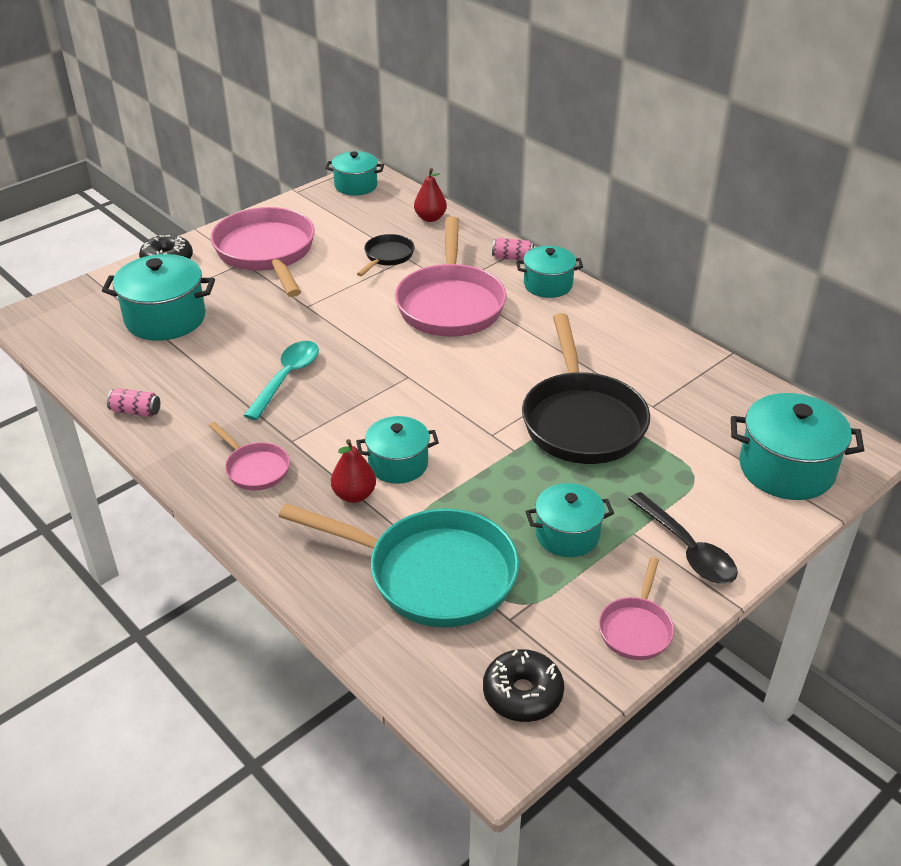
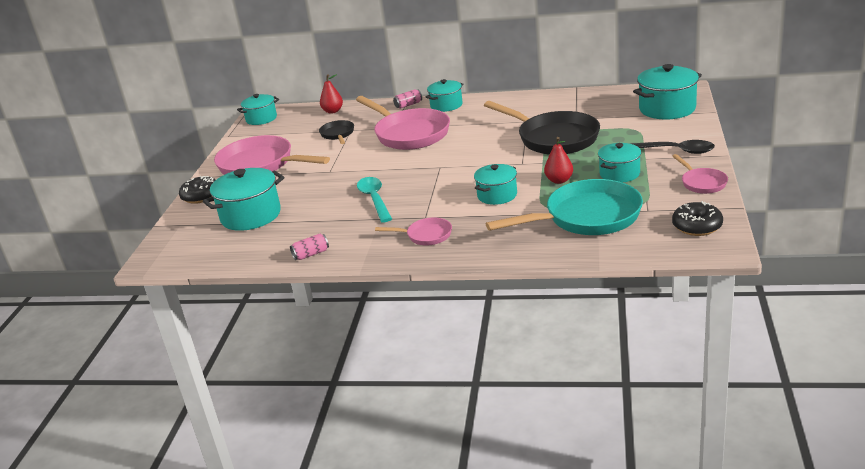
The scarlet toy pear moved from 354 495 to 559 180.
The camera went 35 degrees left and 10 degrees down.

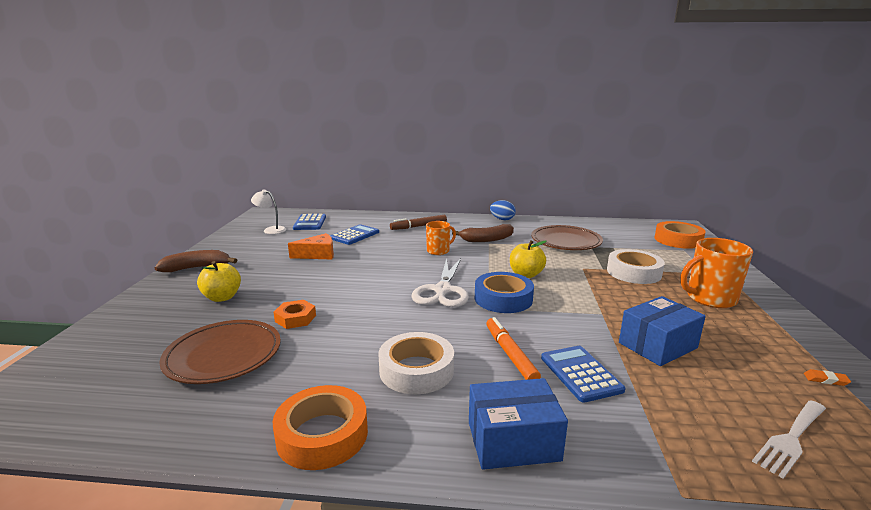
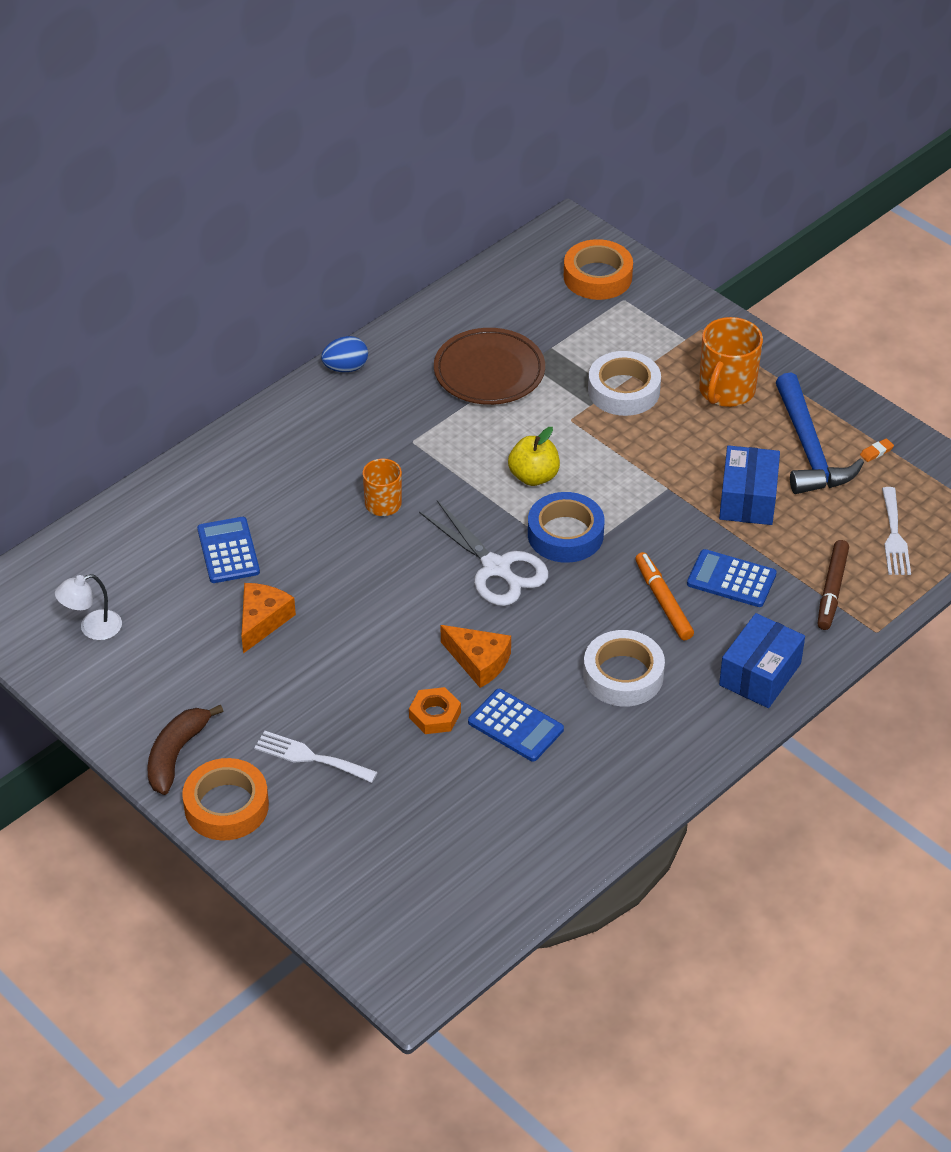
The dark brown dinner plate at 223 355 disappeared.
The dark brown banana fruit at 487 239 disappeared.
The orange piece of cheese at 479 662 appeared.
The royal blue carpenter's hammer at 809 449 appeared.
The orange sticky tape moved from 322 434 to 226 806.
The royal blue pocket calculator moved from 310 222 to 515 726.
The dark brown marker pen moved from 419 226 to 832 590.
The golden apple at 222 297 was replaced by the snow-white fork at 310 757.
The orange marker pen at 510 354 turned 45 degrees clockwise.
The camera went 50 degrees left and 25 degrees up.

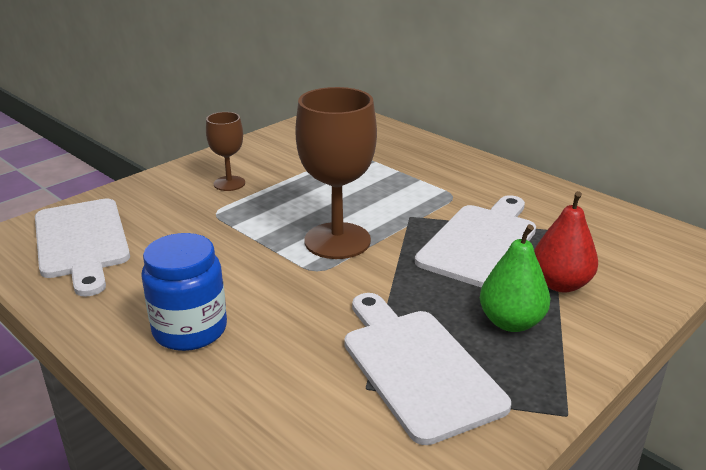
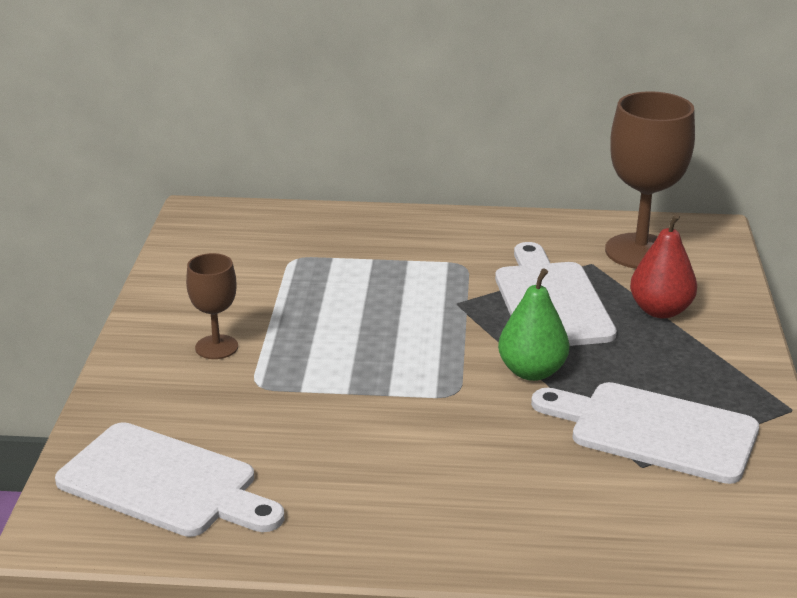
The royal blue preserve jar at 190 330 disappeared.
The dark brown chalice moved from 337 241 to 640 251.
The leaf-green toy pear moved from 511 322 to 532 371.
The camera went 40 degrees left and 0 degrees up.

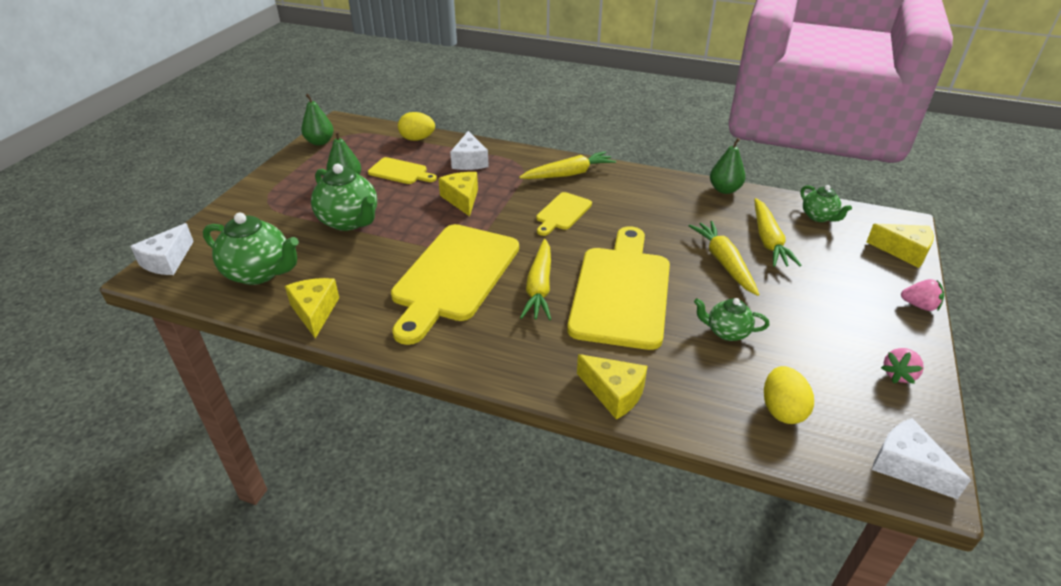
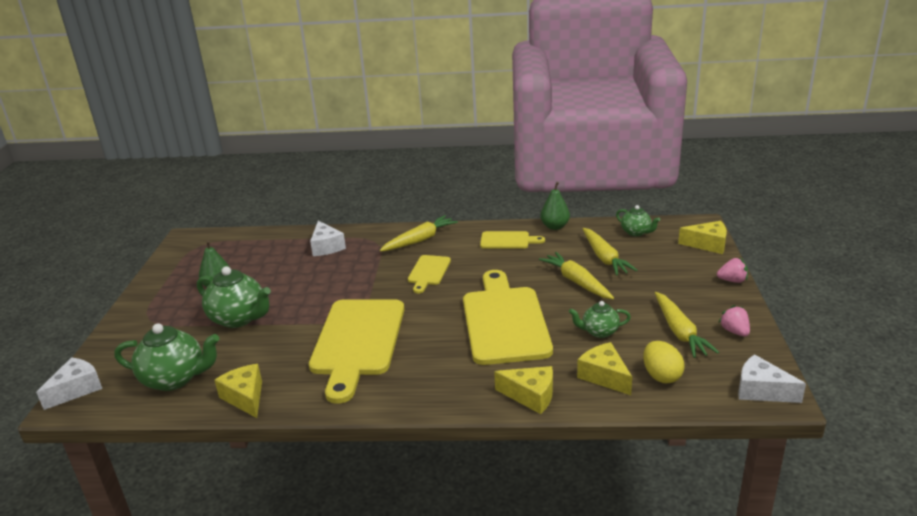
The leaf-green toy pear at 320 142 disappeared.
The golden egg at 417 139 disappeared.
The golden cutting board moved from 400 172 to 507 240.
The golden piece of cheese moved from 462 199 to 604 376.
The golden root vegetable moved from 539 287 to 679 332.
The snow-white piece of cheese at 167 261 turned 150 degrees counterclockwise.
The rose-pink toy strawberry at 898 375 turned 135 degrees clockwise.
The camera went 15 degrees left and 10 degrees down.

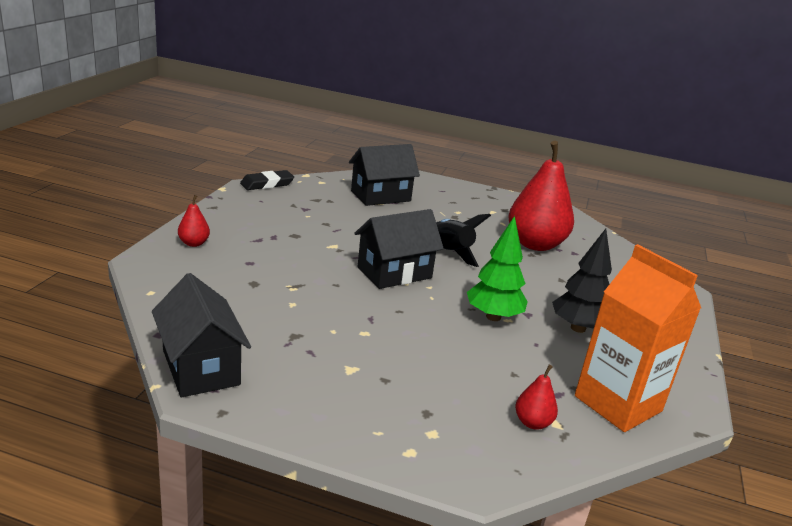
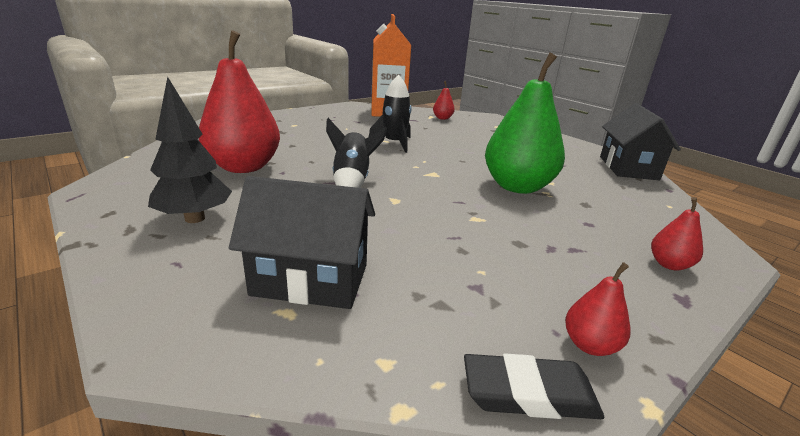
The black toy house at 394 273 disappeared.
The leaf-green toy pear at 517 187 appeared.
The scarlet toy pear at 589 345 appeared.
The black fir tree moved from 578 328 to 194 218.
The leaf-green fir tree at 493 317 was replaced by the black spaceship at 394 143.
The camera went 145 degrees left and 0 degrees up.

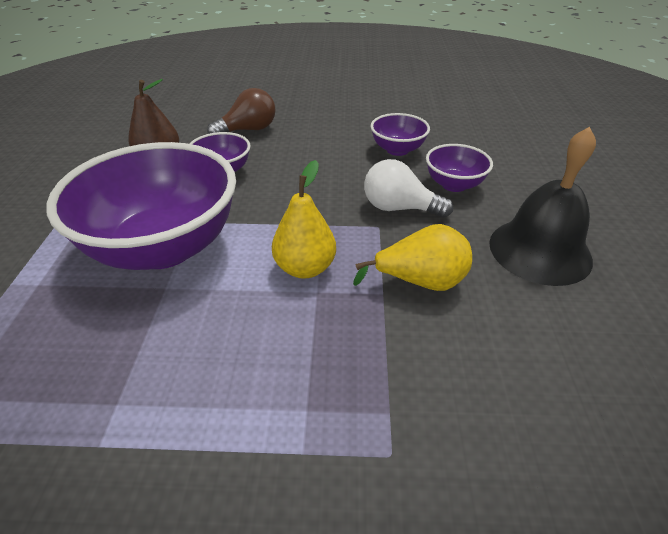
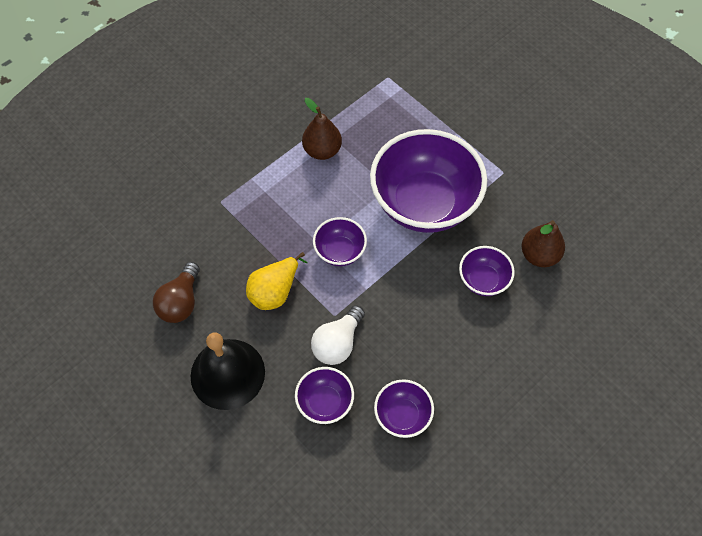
The dark brown toy pear at 322 150 appeared.
The dark brown bulb moved from 248 130 to 181 302.
The golden toy pear at 305 268 was replaced by the royal purple serving bowl at 340 251.
The snow-white bulb at 399 208 turned 150 degrees clockwise.
The camera went 135 degrees right and 20 degrees up.

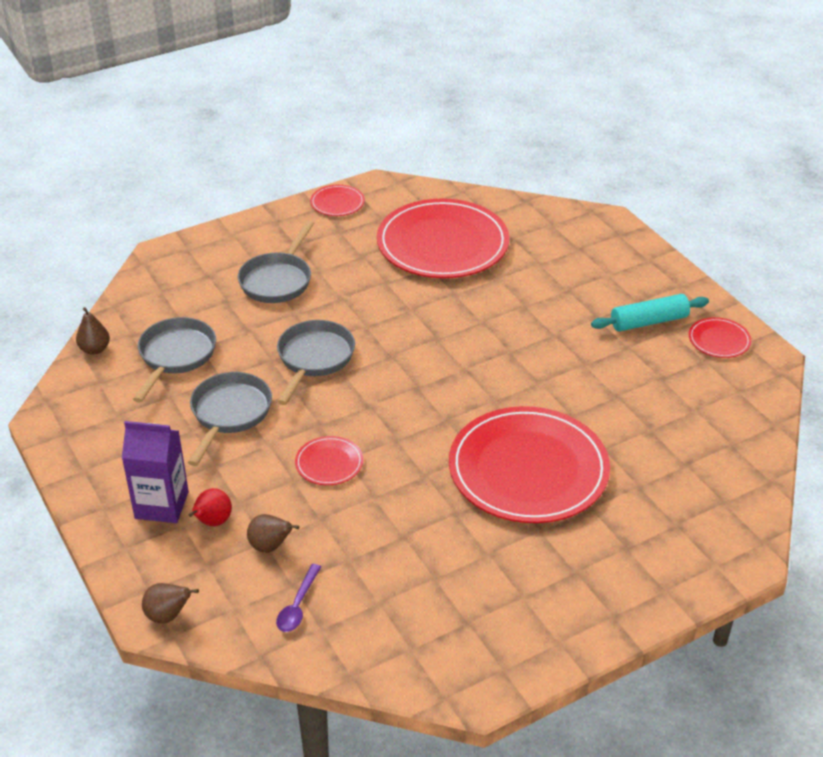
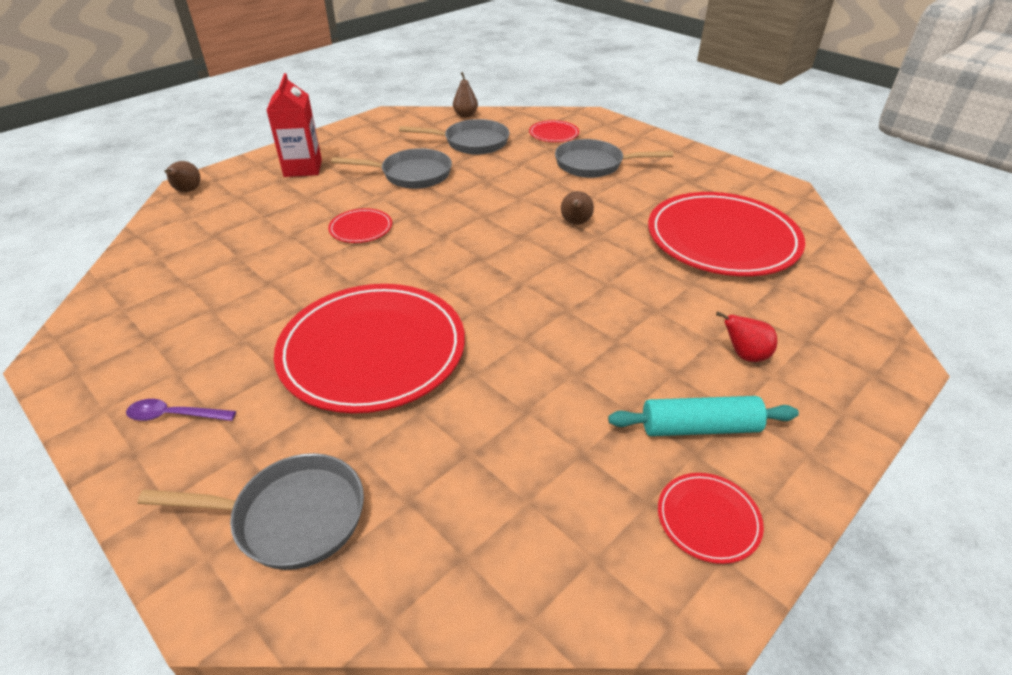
The scarlet toy pear moved from 212 522 to 744 355.
The dark brown toy pear moved from 270 546 to 575 223.
The royal purple tablespoon moved from 298 605 to 174 415.
The gray frying pan moved from 314 359 to 291 517.
The scarlet dinner plate moved from 337 203 to 554 134.
The royal purple milk carton at 162 505 became the scarlet milk carton at 303 168.
The teal dough roller at 649 321 turned 60 degrees counterclockwise.
The camera went 75 degrees right and 0 degrees up.

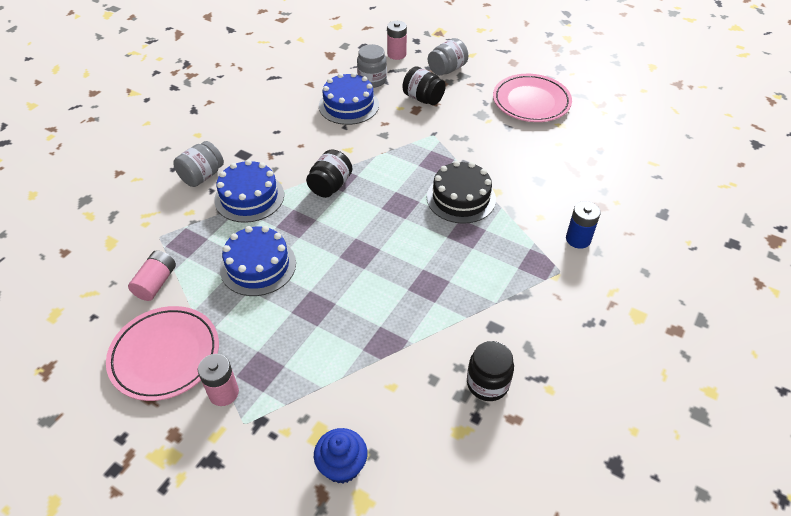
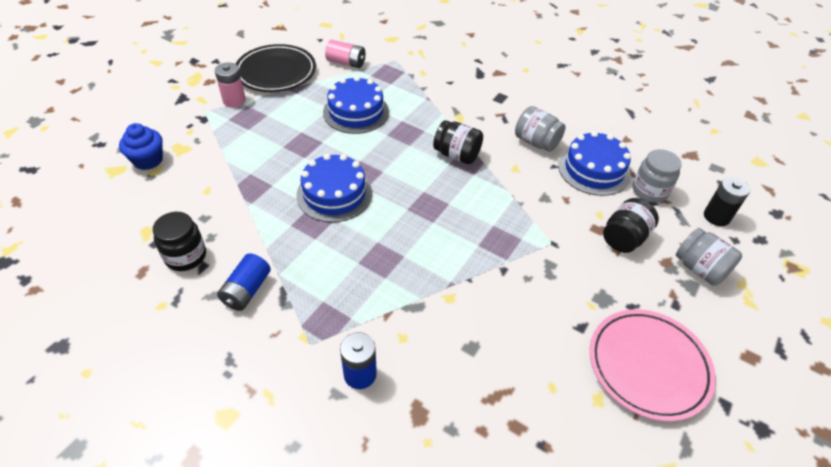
The black layer cake at 461 198 disappeared.
The royal blue AA battery at 247 290 appeared.
The gray preserve jar moved from 202 176 to 536 142.
The royal blue layer cake moved from 249 197 to 334 194.
The rose-pink dinner plate at 165 355 became the black dinner plate at 276 72.
The rose-pink AA battery at 396 54 became the black AA battery at 716 216.
The camera went 90 degrees right and 0 degrees up.

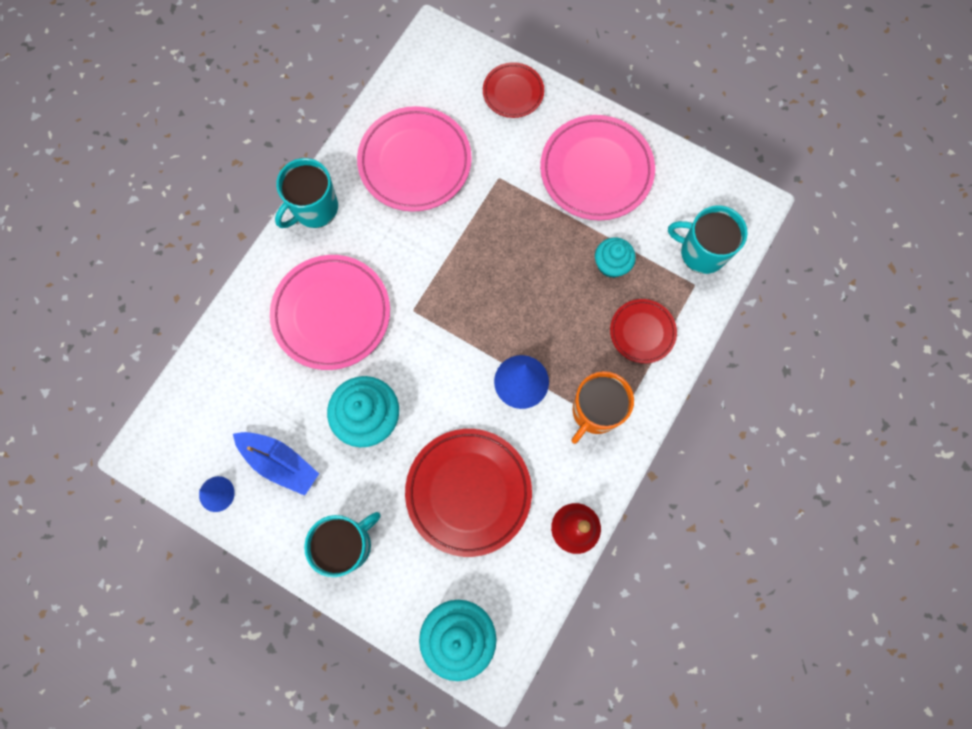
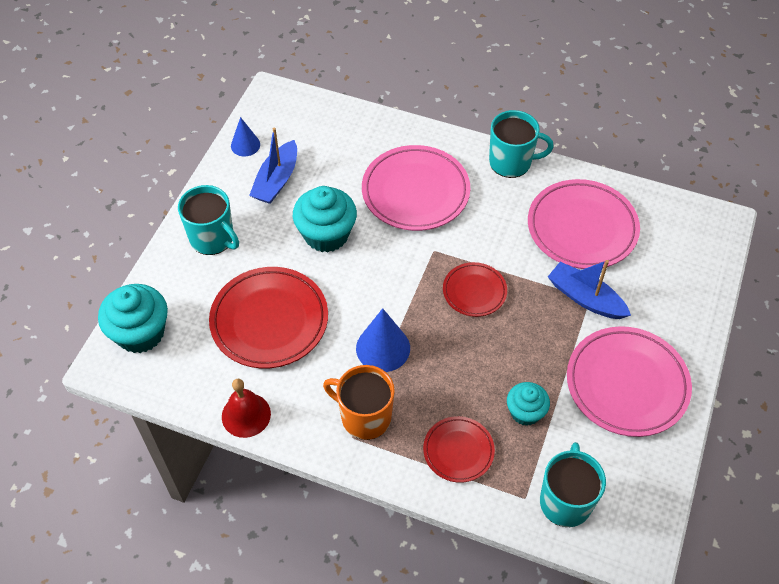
The royal blue boat at 585 298 appeared.
The scarlet dinner plate moved from 513 92 to 474 291.
The teal mug at 314 208 turned 150 degrees clockwise.
The camera went 80 degrees right and 20 degrees down.

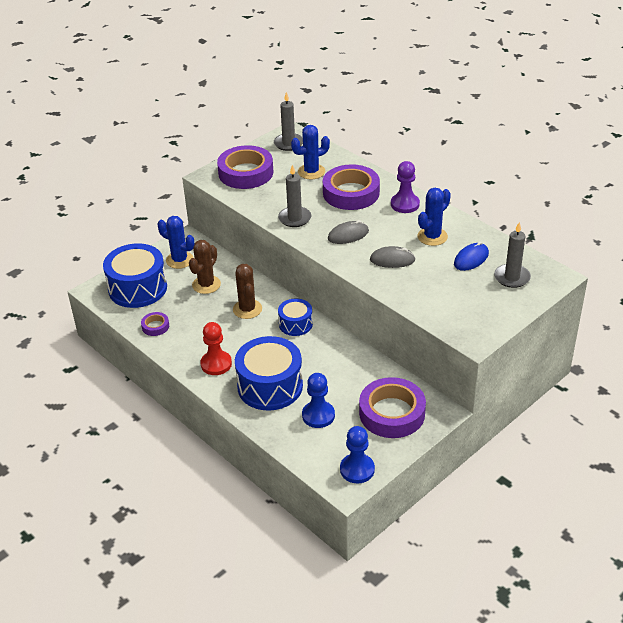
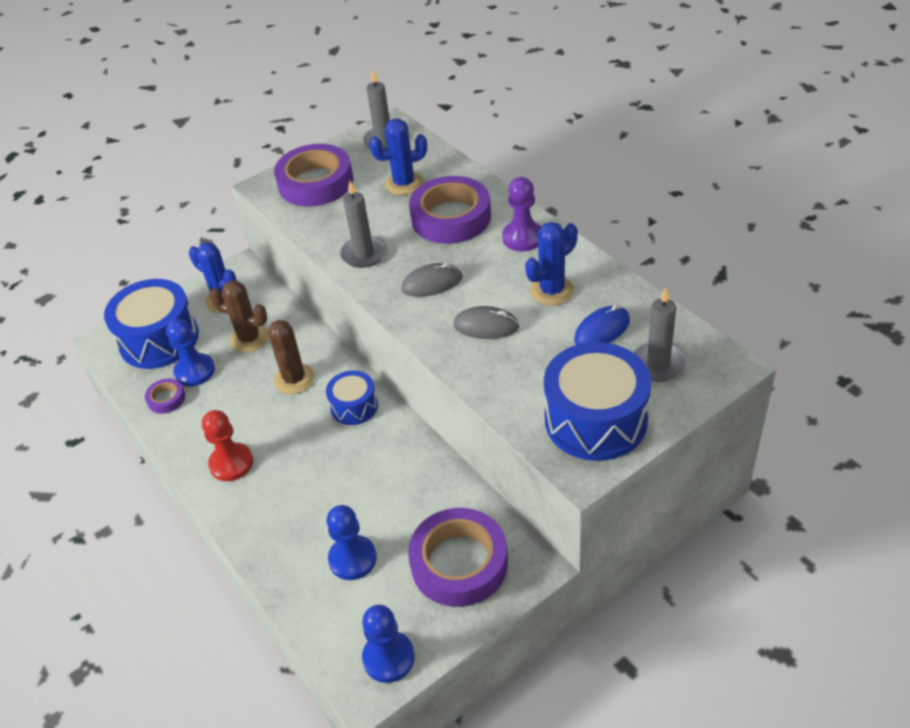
The royal blue game pawn at 195 371 appeared.
The royal blue drum moved from 270 386 to 595 420.
The dark brown cactus at 206 285 turned 75 degrees clockwise.
The camera went 10 degrees right and 5 degrees up.

